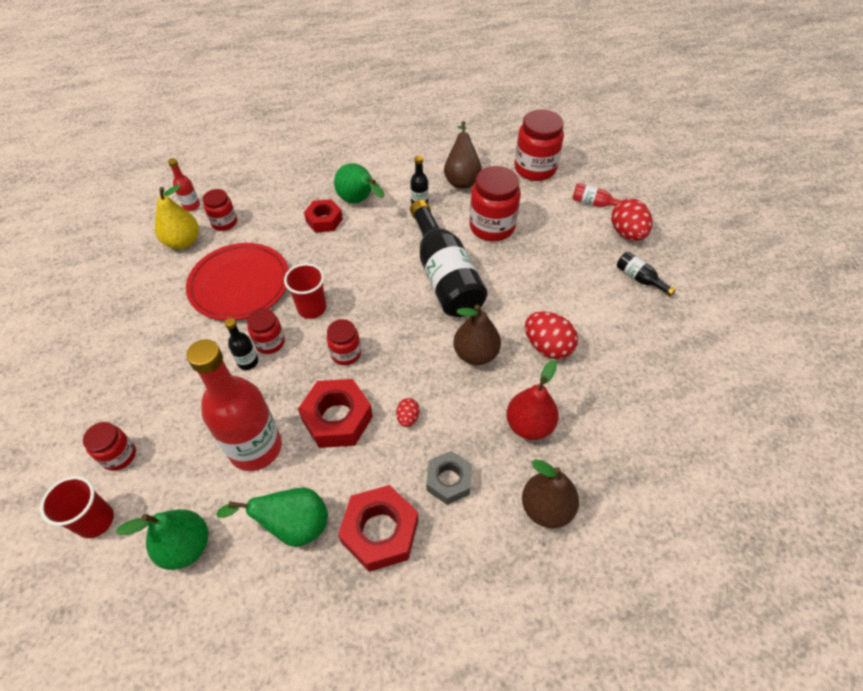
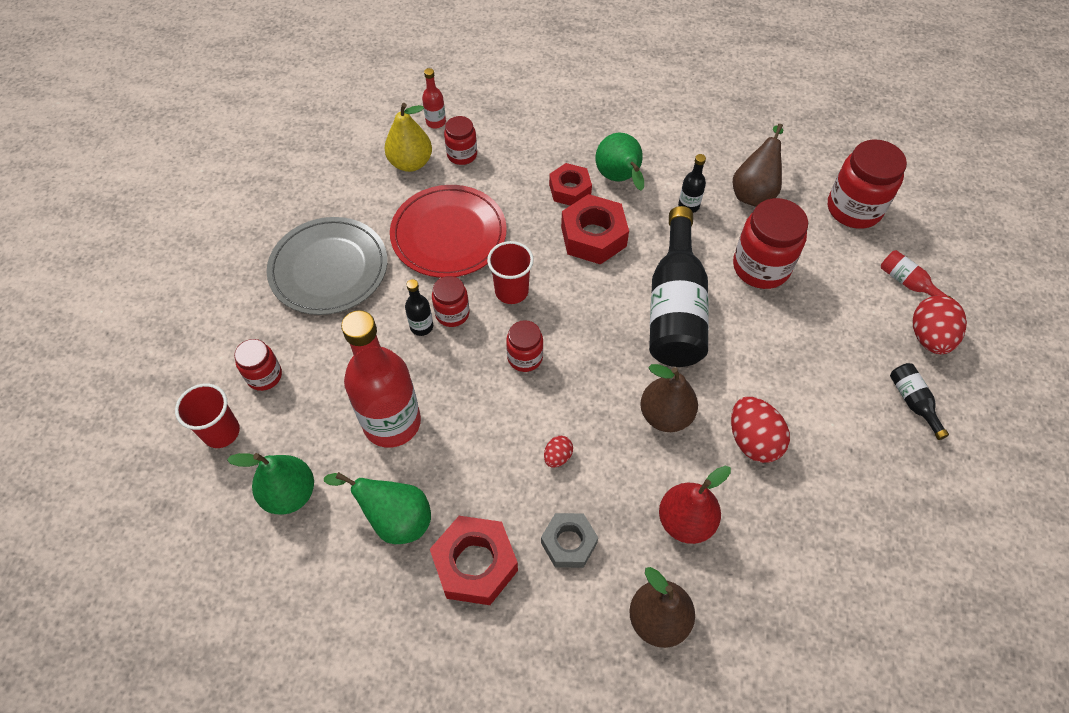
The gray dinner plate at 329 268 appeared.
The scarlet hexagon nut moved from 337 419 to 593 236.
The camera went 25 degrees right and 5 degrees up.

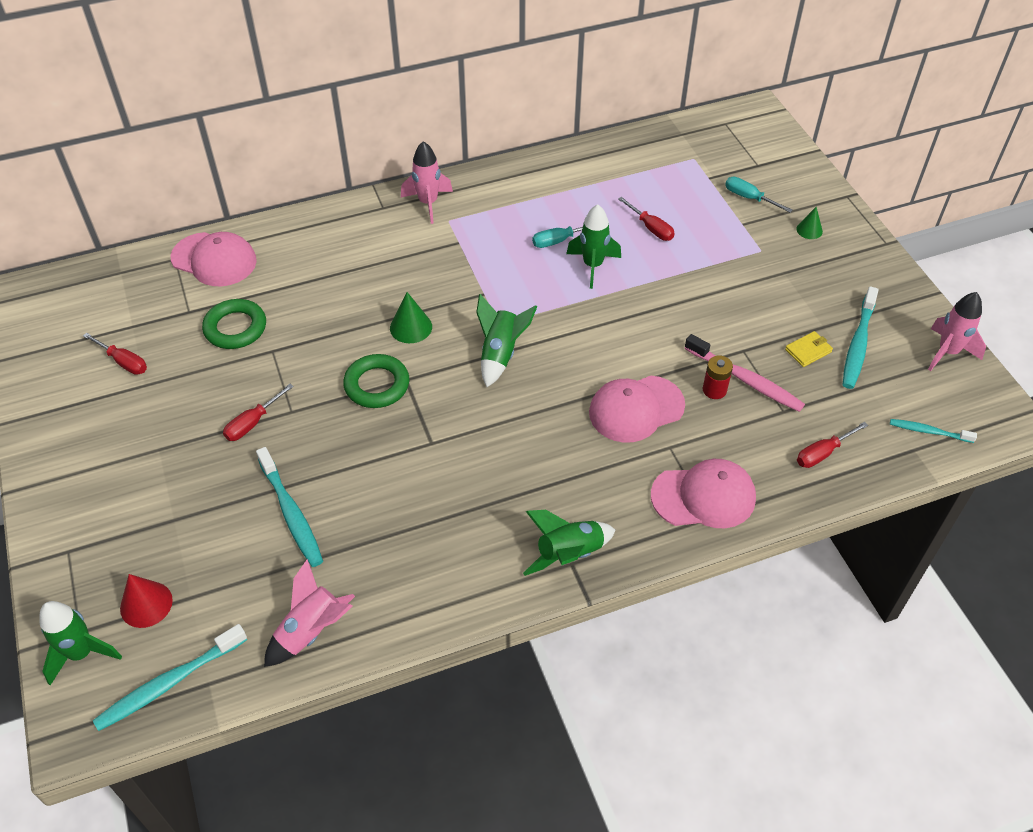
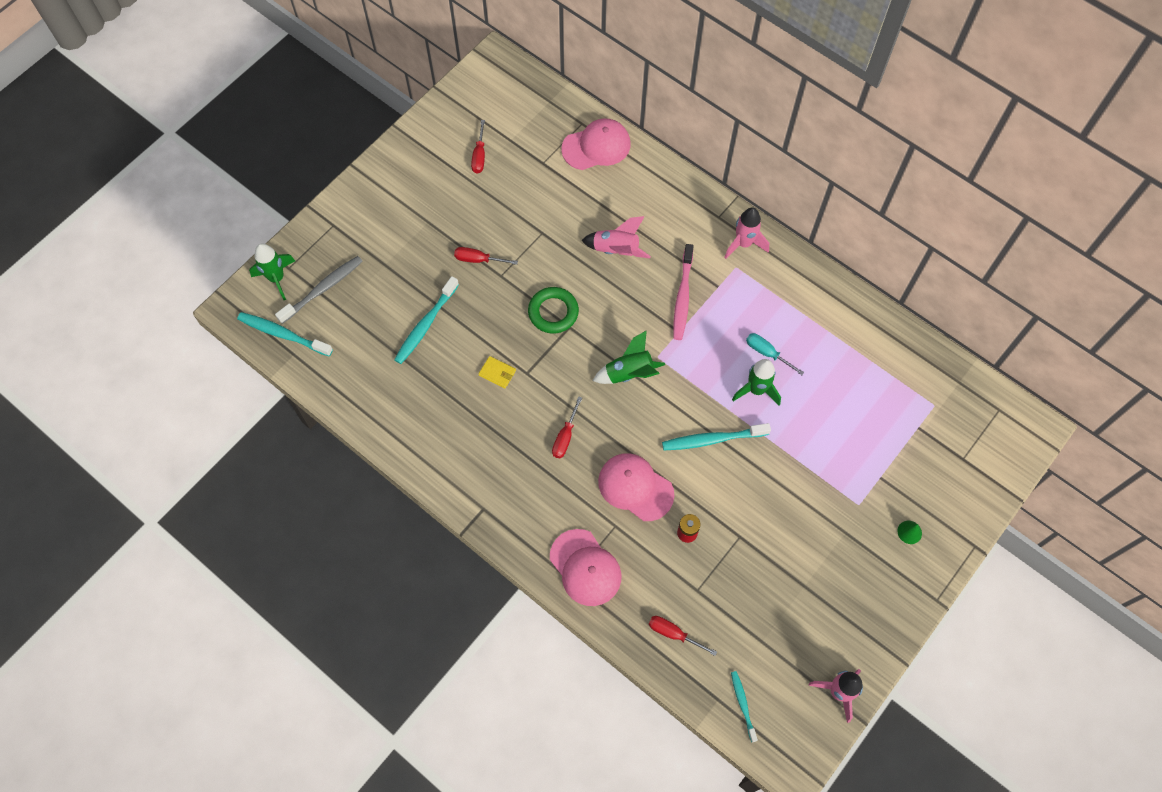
The leaf-green hoop at 235 328 disappeared.
The leaf-green cone shape at 411 327 disappeared.
The leaf-green spaceship at 569 554 disappeared.
The teal flat screwdriver at 748 198 disappeared.
The rose-pink spaceship moved from 311 631 to 616 250.
The scarlet flat screwdriver moved from 651 228 to 565 437.
The rose-pink toothbrush moved from 745 380 to 682 297.
The golden card wallet moved from 808 350 to 497 373.
The teal toothbrush moved from 858 344 to 712 439.
The scarlet cone shape at 146 604 was replaced by the gray toothbrush at 323 289.
The rose-pink baseball cap at 214 260 turned 105 degrees counterclockwise.
The camera went 60 degrees right and 15 degrees up.

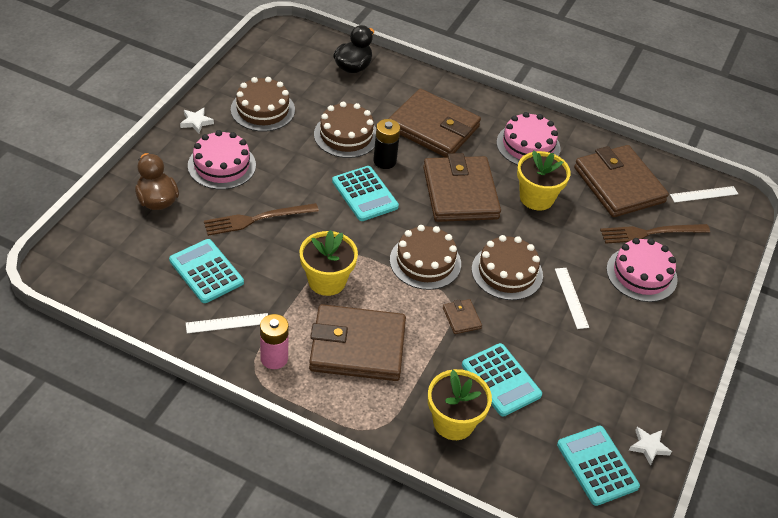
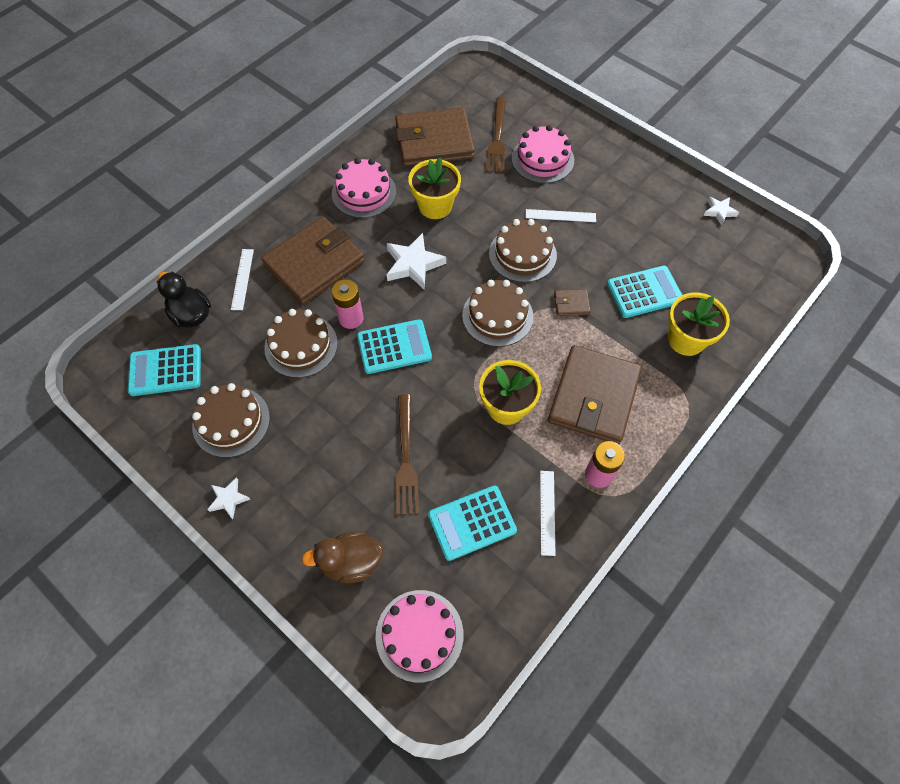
The rose-pink layer cake moved from 222 165 to 419 635.
The teal pocket calculator moved from 597 466 to 165 370.
The snow-white measuring stick moved from 704 194 to 242 279.
The dark brown card wallet at 460 193 was replaced by the snow-white star at 413 264.
The black AA battery at 384 161 became the rose-pink AA battery at 351 318.
The camera went 70 degrees left and 15 degrees up.

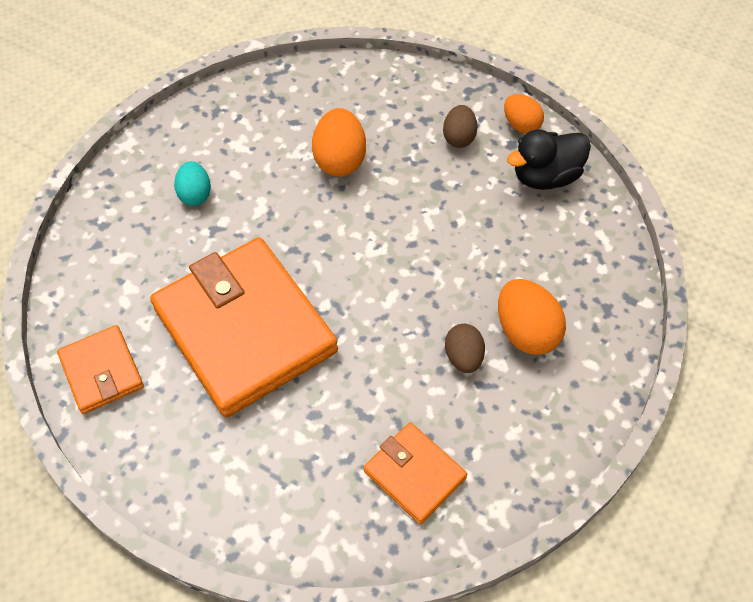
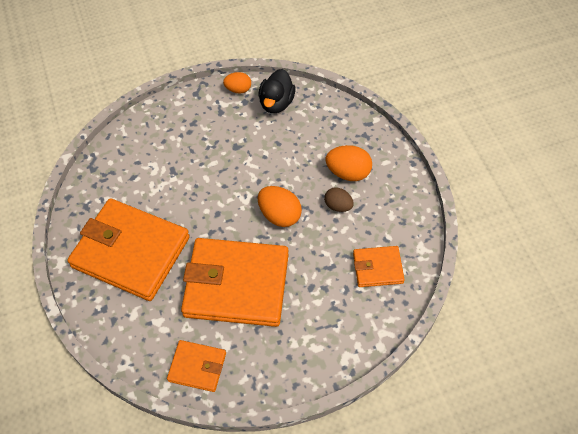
The dark brown egg at 459 137 disappeared.
The orange egg moved from 340 160 to 279 215.
The teal egg at 195 194 was replaced by the orange card wallet at 131 252.
The camera went 50 degrees left and 0 degrees up.

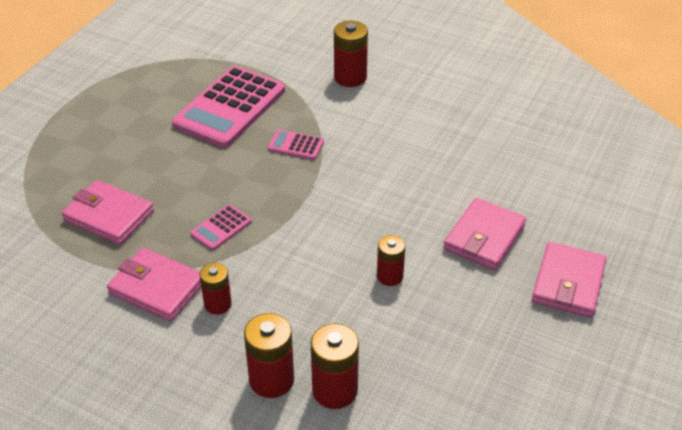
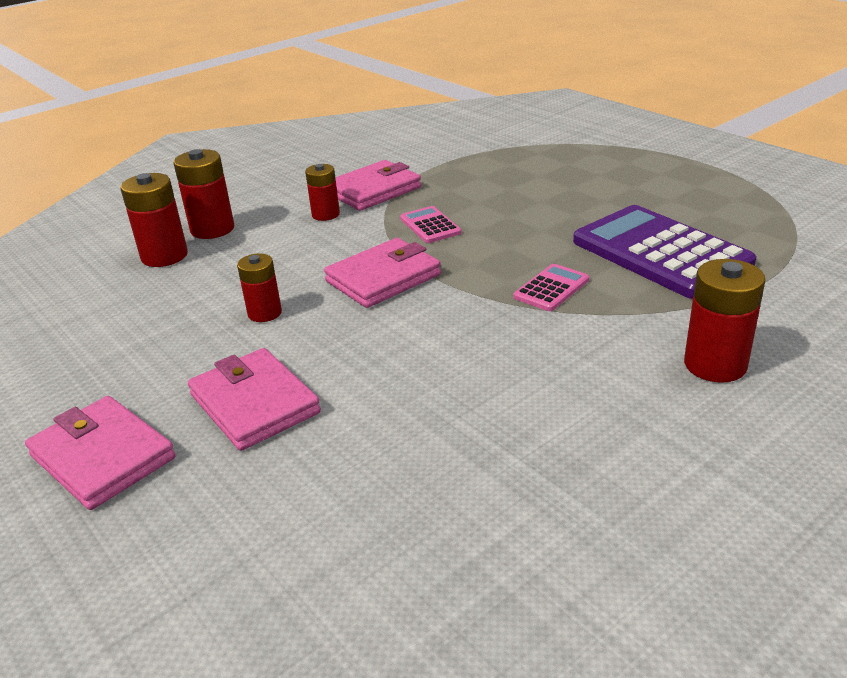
The rose-pink card wallet moved from 109 216 to 383 278.
The rose-pink pocket calculator at 230 107 became the royal purple pocket calculator at 660 253.
The camera went 115 degrees right and 10 degrees down.

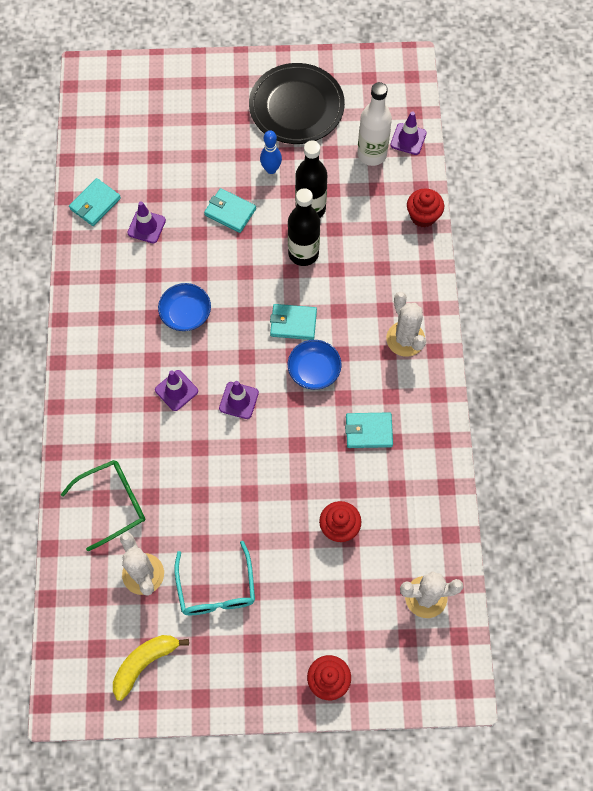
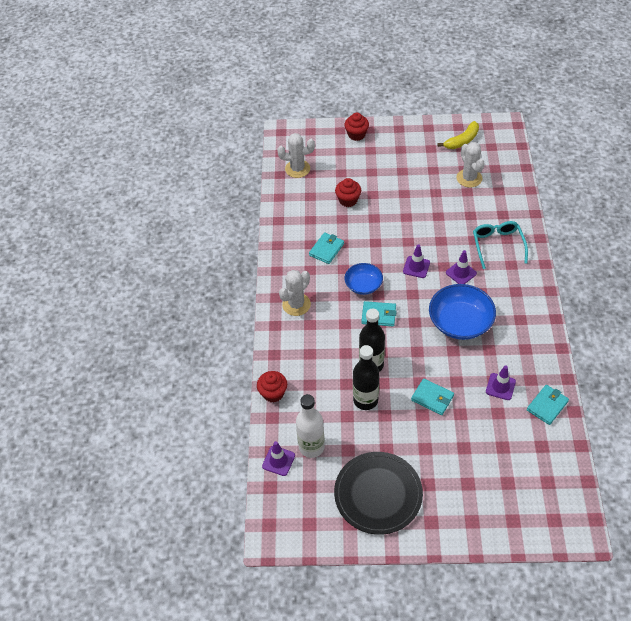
The leaf-green glasses at 112 504 disappeared.
The royal blue bowling pin at 271 169 disappeared.
The teal glasses moved from 216 588 to 498 246.
The teal card wallet at 368 431 turned 60 degrees counterclockwise.
The snow-white cactus at 405 339 turned 60 degrees clockwise.
The royal blue serving bowl at 186 313 changed to 1.66 times the size.
The camera went 175 degrees left and 15 degrees down.

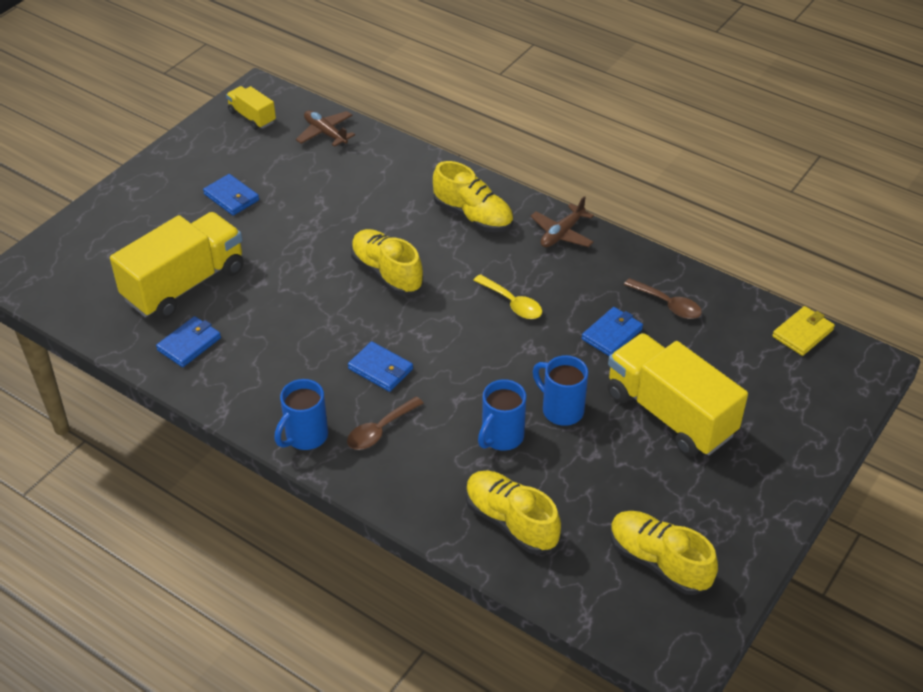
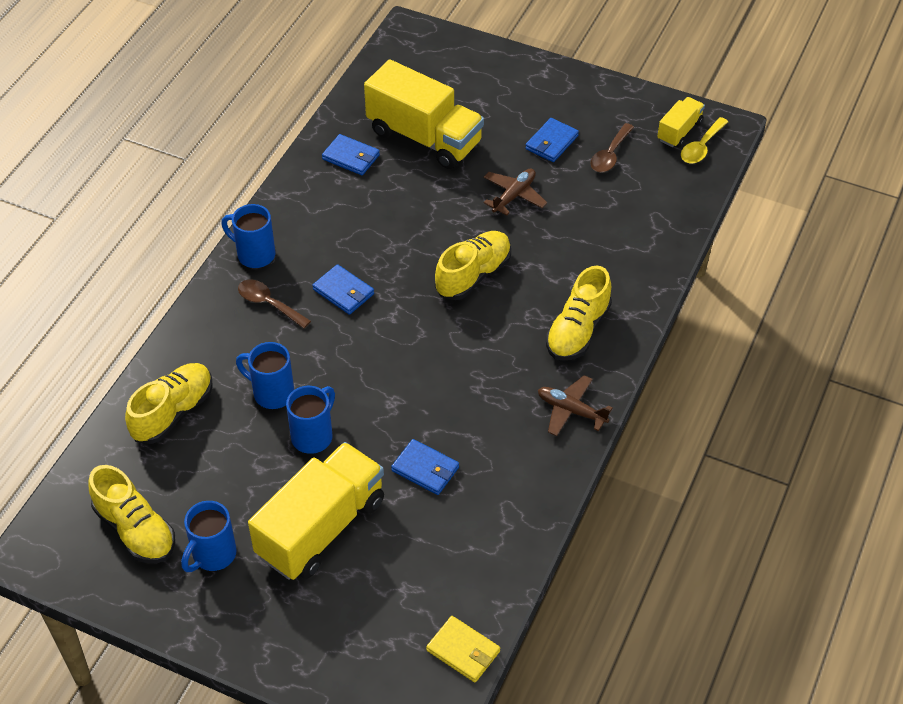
The royal blue mug at 213 555 appeared.
The dark brown aeroplane moved from 325 133 to 514 196.
The golden tablespoon moved from 512 303 to 701 147.
The dark brown tablespoon moved from 667 304 to 610 155.
The royal blue card wallet at 380 369 turned 75 degrees counterclockwise.
The golden shoe at 658 562 turned 105 degrees clockwise.
The camera went 80 degrees right and 5 degrees up.

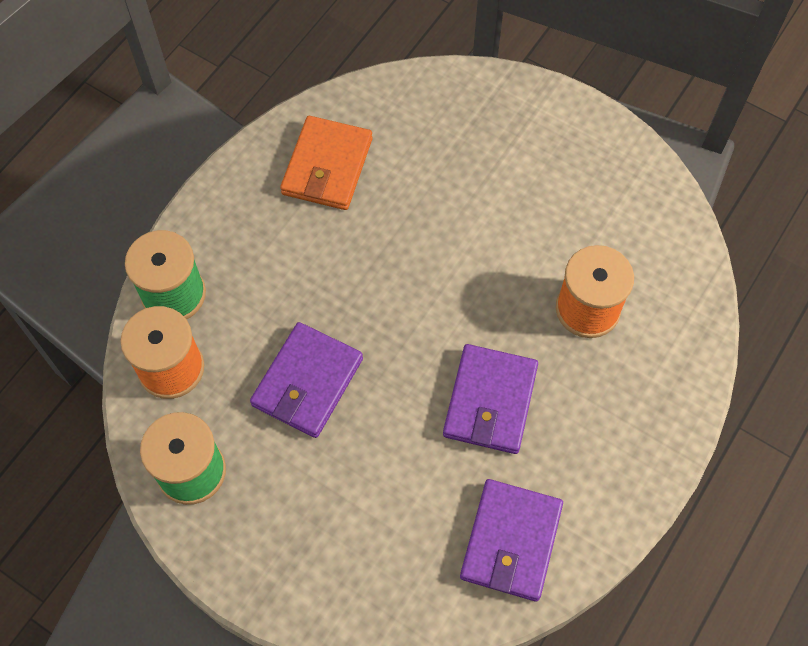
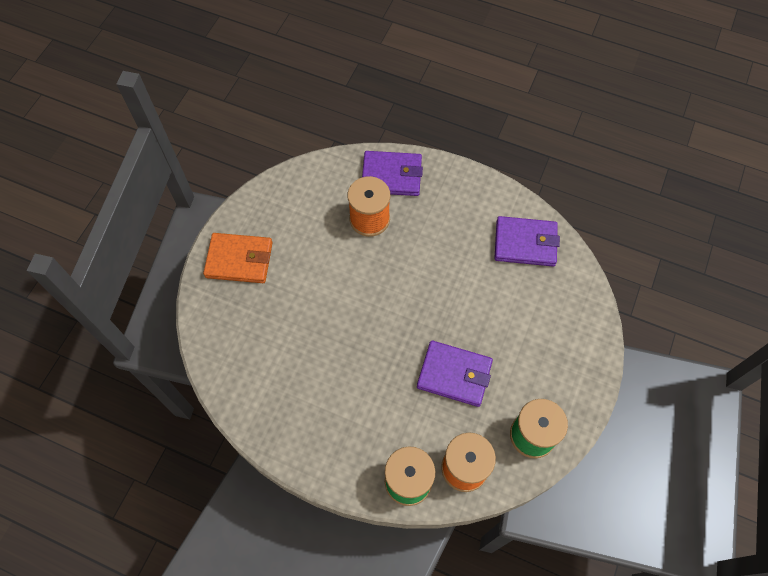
The orange card wallet moved from 327 166 to 239 260.
The royal purple card wallet moved from 490 401 to 391 176.
The camera went 100 degrees left and 0 degrees up.

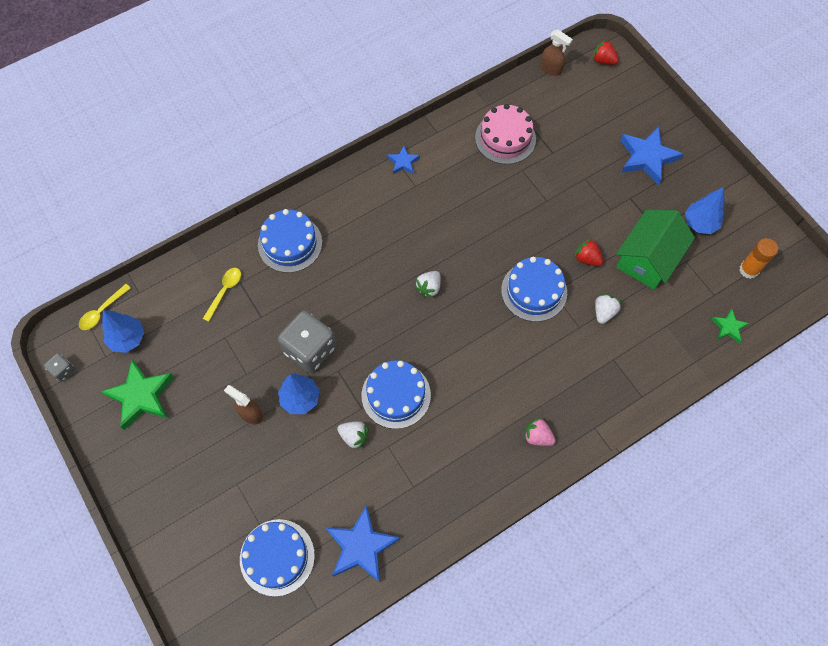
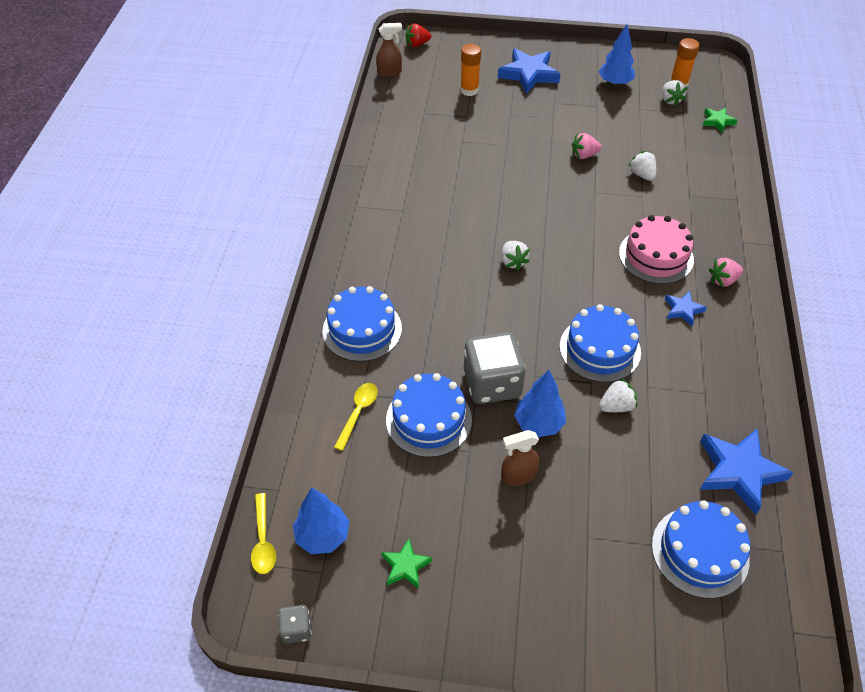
The leaf-green toy house at 648 259 disappeared.
The orange glue stick at 469 90 appeared.
The snow-white toy strawberry at 670 100 appeared.
The royal blue star moved from 403 162 to 683 310.
The rose-pink layer cake moved from 505 138 to 656 256.
The royal blue layer cake moved from 534 291 to 428 419.
The scarlet toy strawberry at 587 258 became the rose-pink toy strawberry at 584 155.
The golden tablespoon at 225 291 turned 45 degrees clockwise.
The leaf-green star at 141 396 changed to 0.52 times the size.
The camera went 50 degrees left and 15 degrees down.

